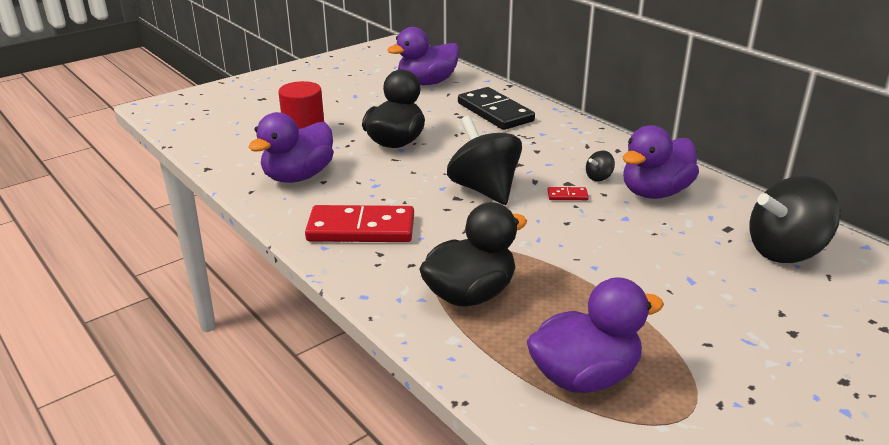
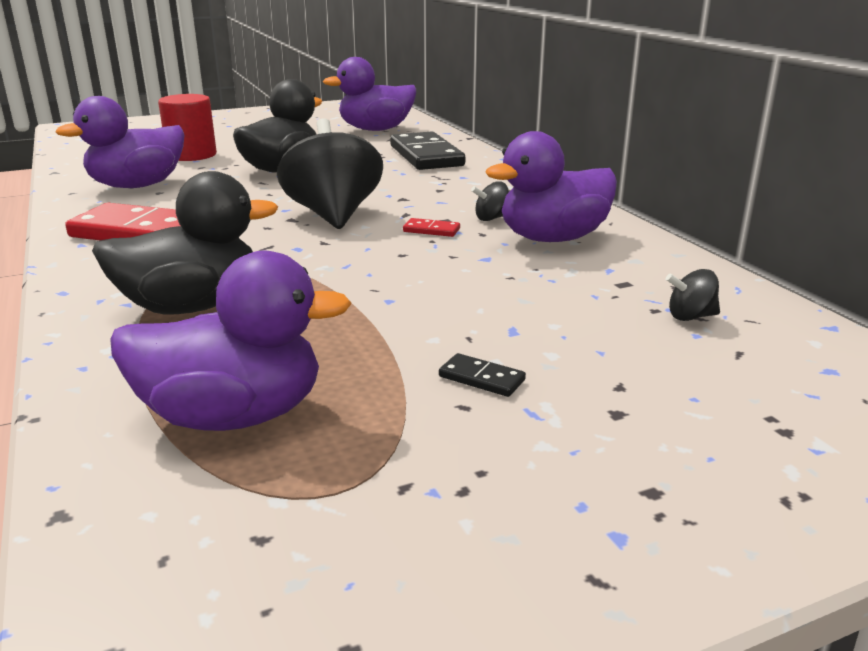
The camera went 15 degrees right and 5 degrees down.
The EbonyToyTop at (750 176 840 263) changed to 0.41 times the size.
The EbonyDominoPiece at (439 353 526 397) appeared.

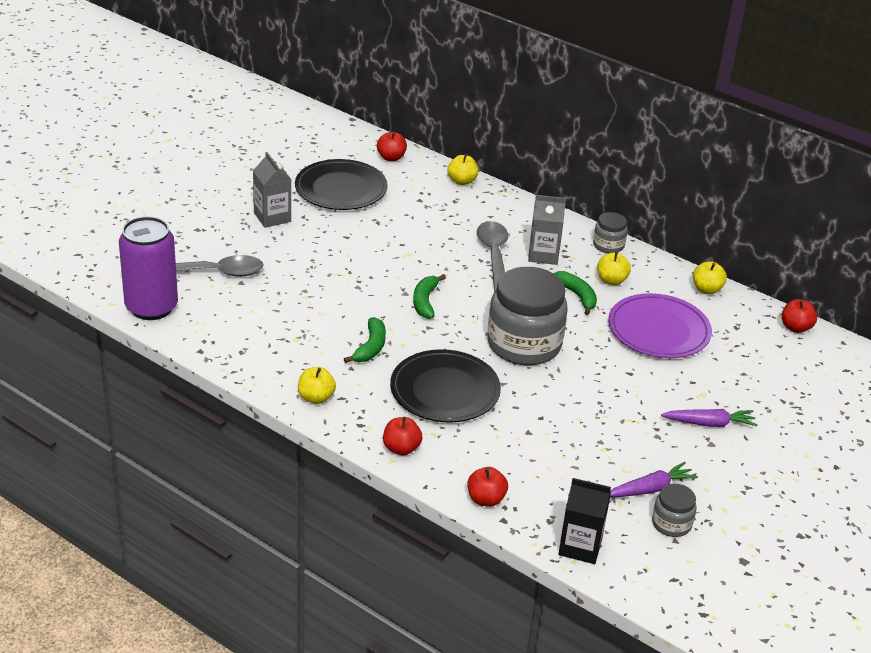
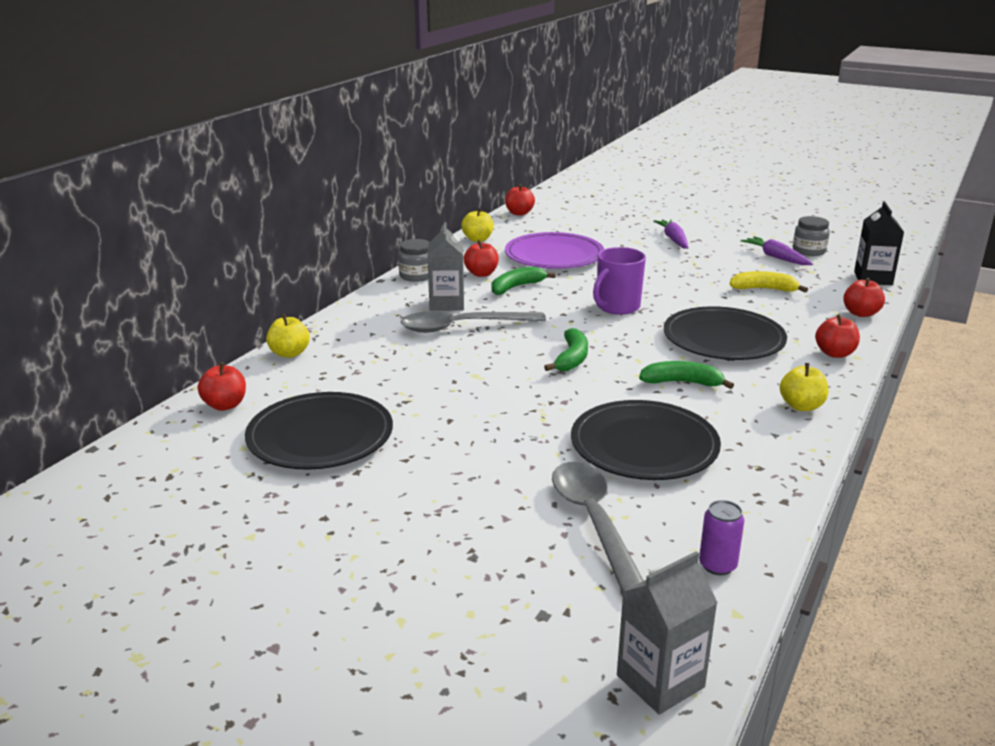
The camera went 95 degrees left and 10 degrees down.
The AshGreyMilkCarton moved from (253 152 291 228) to (617 551 718 715).
The PurpleSodaCan at (119 216 178 320) changed to 0.43 times the size.
The BrightYellowApple at (597 251 631 285) became the CrimsonApple at (464 240 499 277).
The AshGreyJar at (487 267 567 366) was replaced by the PurpleTeaMug at (593 247 646 315).
The LeafGreenBanana at (413 274 446 319) turned 75 degrees counterclockwise.
The BrightYellowBanana at (730 271 808 292) appeared.
The EbonyPlate at (571 400 721 480) appeared.

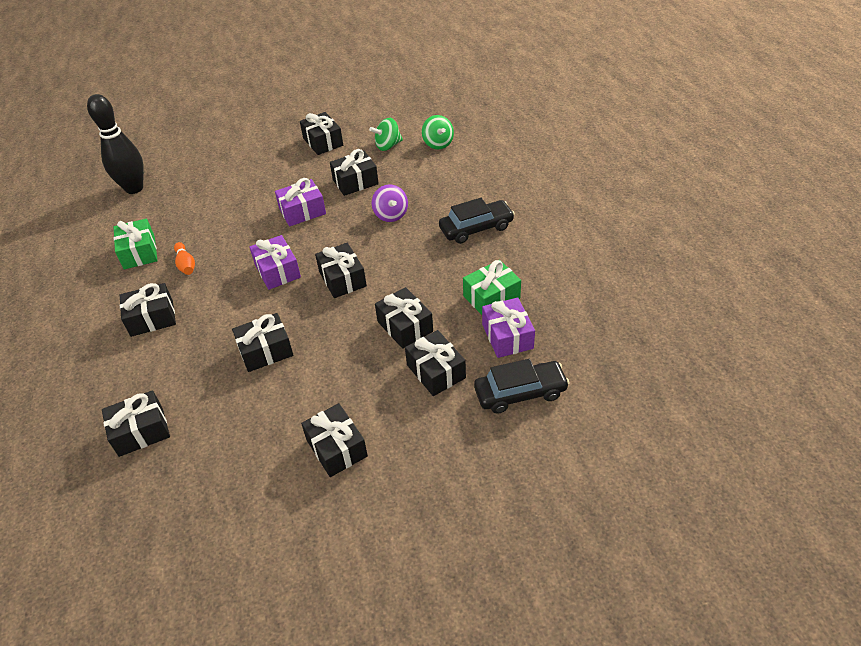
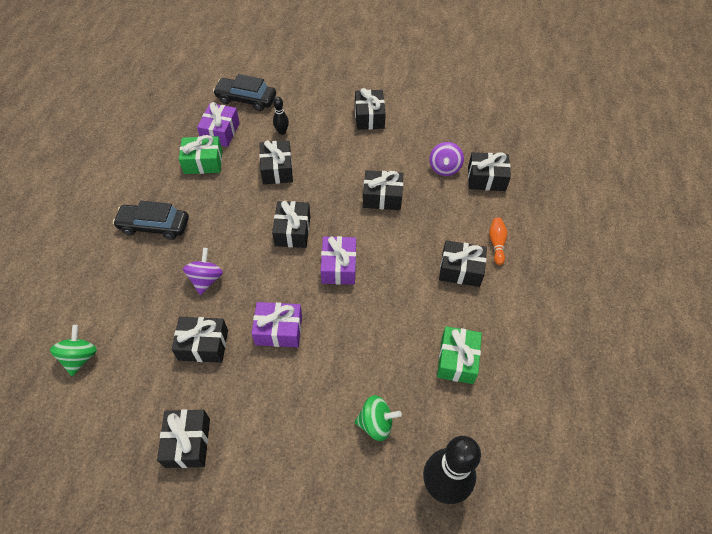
The camera went 155 degrees left and 10 degrees up.
The LeafGreenToyTop moved from (369 118 403 151) to (354 395 402 441).
The OrangeTenpin moved from (174 242 195 275) to (489 218 507 265).
The EbonyPresent at (405 330 466 396) was replaced by the EbonyTenpin at (273 97 289 135).
The PurpleToyTop at (429 142 464 176) appeared.

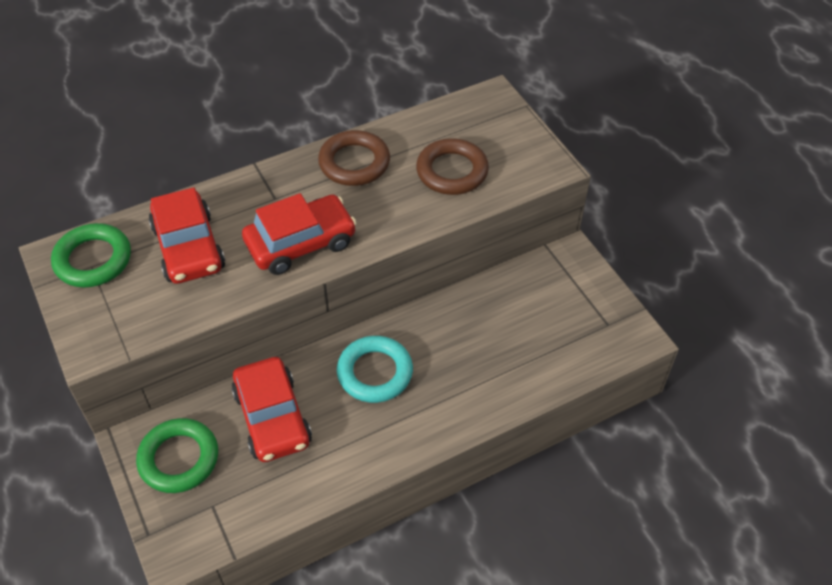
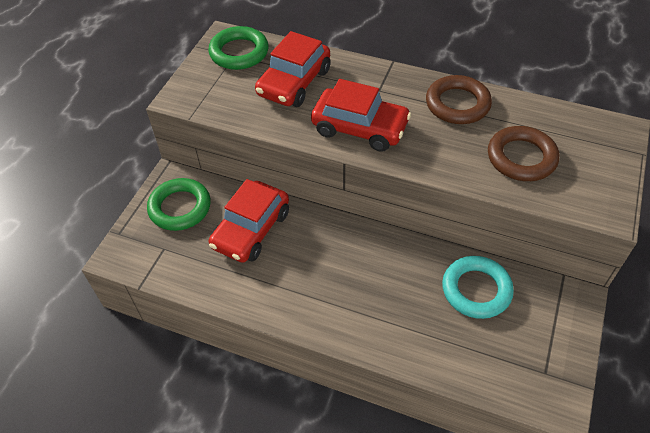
The camera went 50 degrees right and 0 degrees up.
The TealTorus moved from (337 336 413 403) to (442 256 514 319).

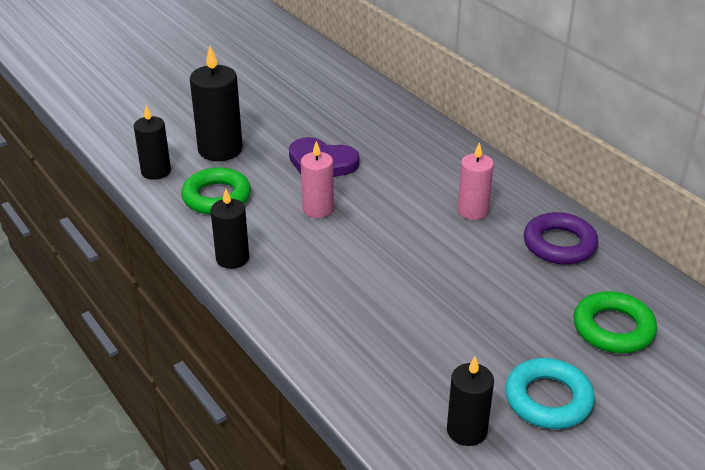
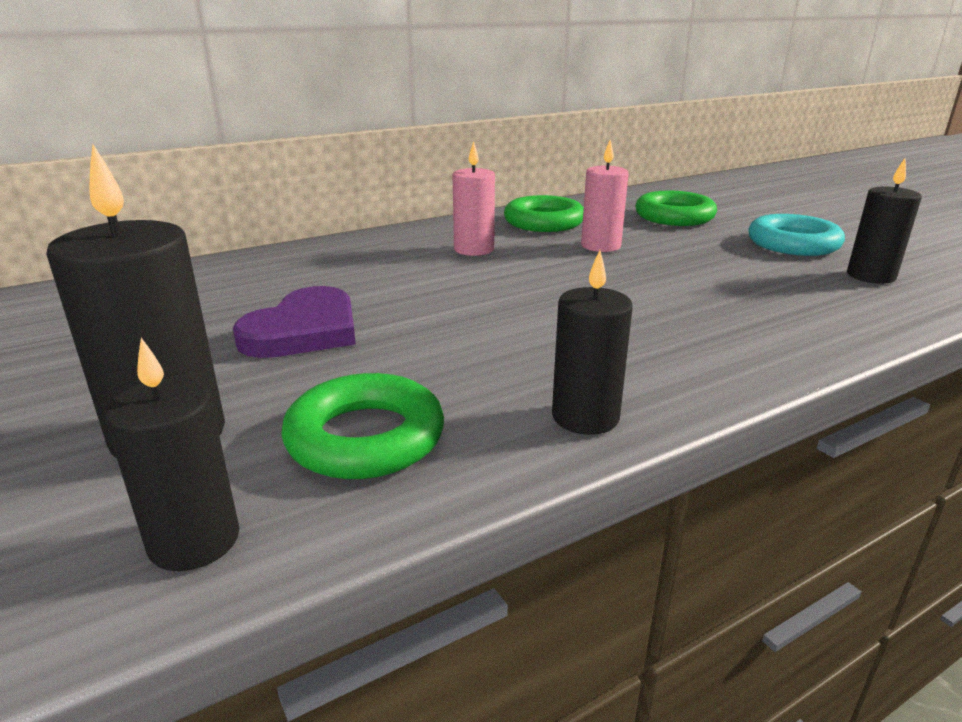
The camera went 85 degrees left and 10 degrees down.
The RosyCandle moved from (301 141 334 218) to (581 140 629 252).
The PurpleTorus at (524 212 598 265) became the LeafGreenTorus at (504 195 584 232).

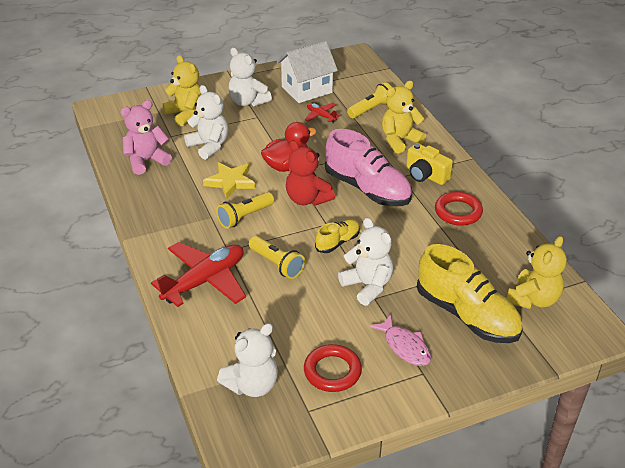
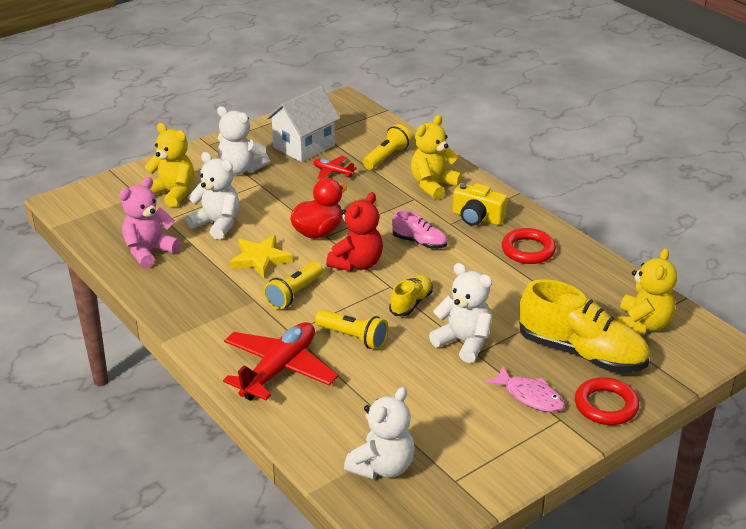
The camera went 15 degrees left and 5 degrees down.
The RosyLaceUpShoe at (325 129 412 206) changed to 0.50 times the size.
The CrimsonTeddy at (286 140 335 206) turned 90 degrees counterclockwise.
The CrimsonTorus moved from (304 344 362 392) to (575 377 639 425).

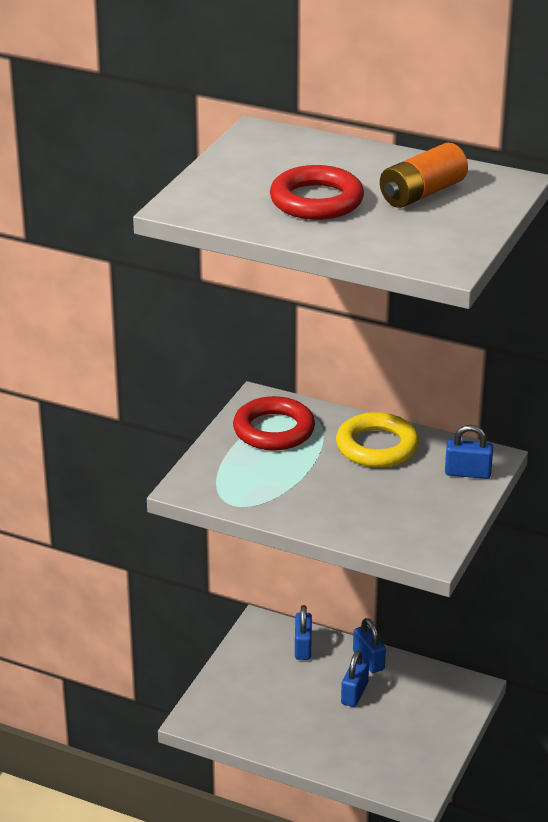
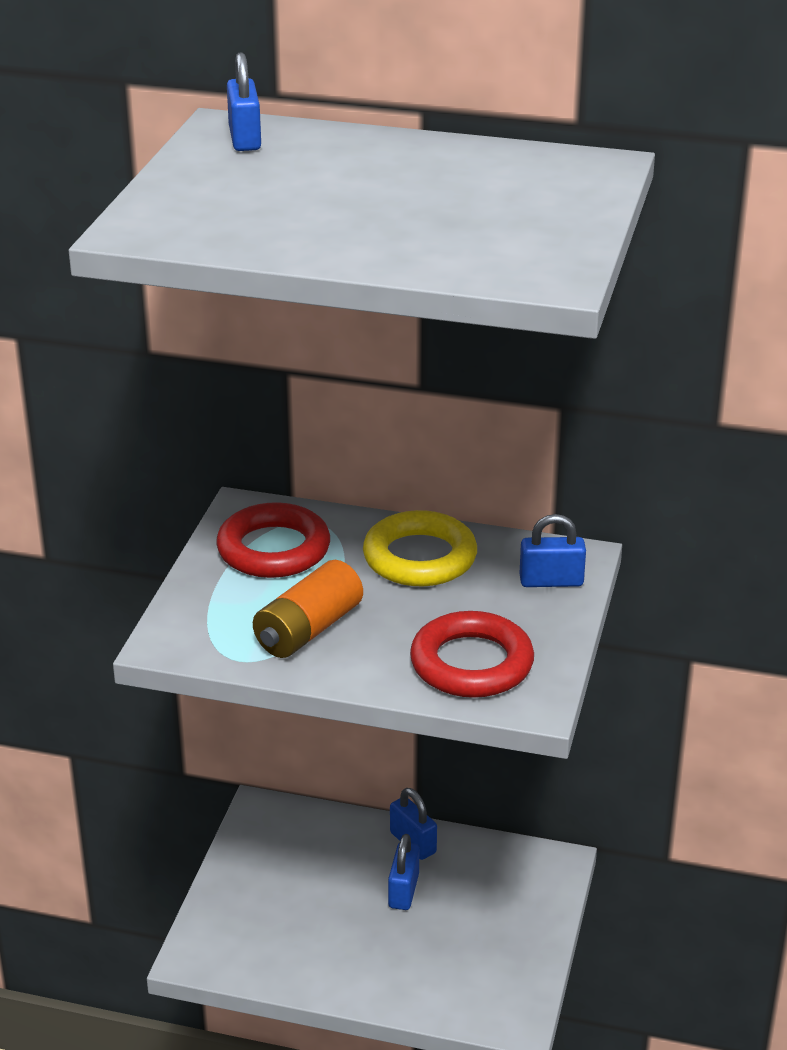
The camera went 10 degrees left and 0 degrees up.
The OrangeBattery moved from (380 143 468 208) to (253 560 363 658).
The CrimsonTorus moved from (270 165 364 220) to (410 611 534 698).
The CobaltLock moved from (295 605 312 660) to (227 53 261 151).

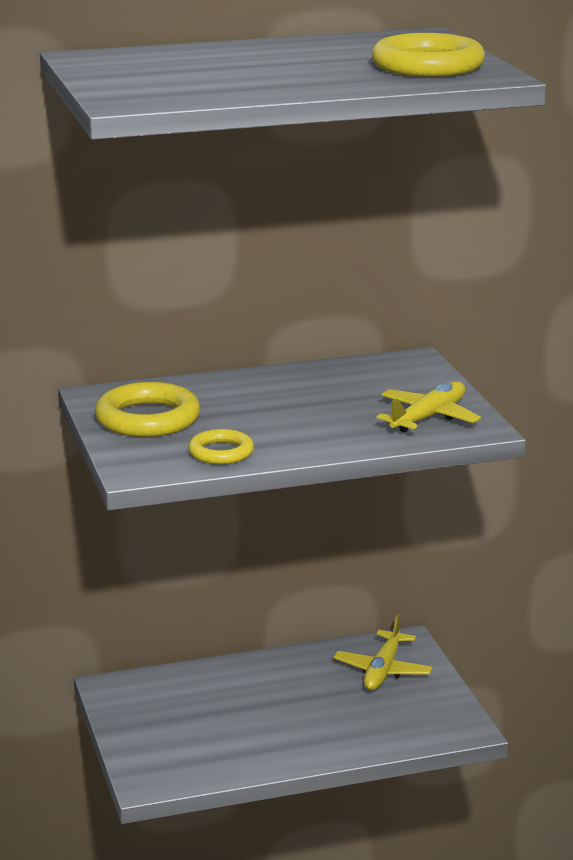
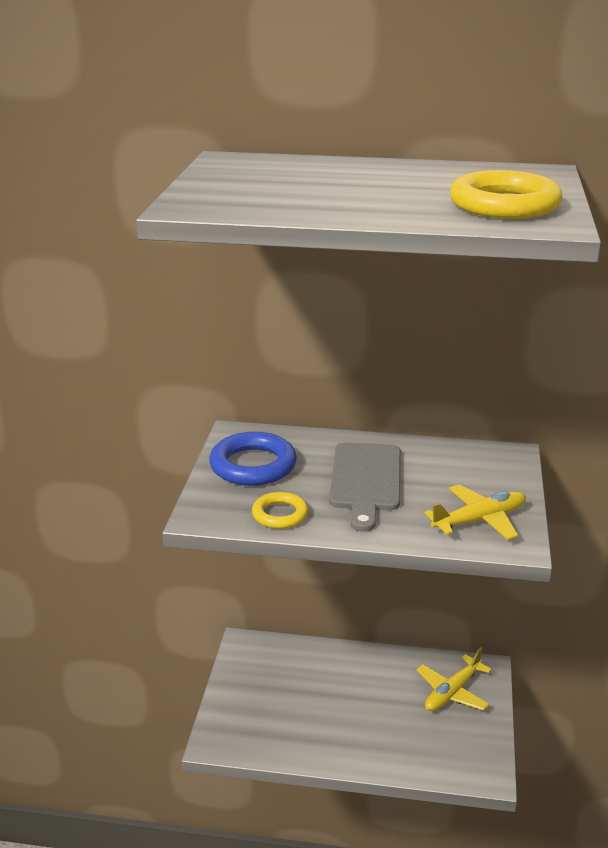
The camera went 25 degrees right and 5 degrees up.
The BrightYellowTorus at (95 382 200 437) became the CobaltTorus at (209 432 297 486).
The AshGreyBreadBoard at (329 442 401 532) appeared.

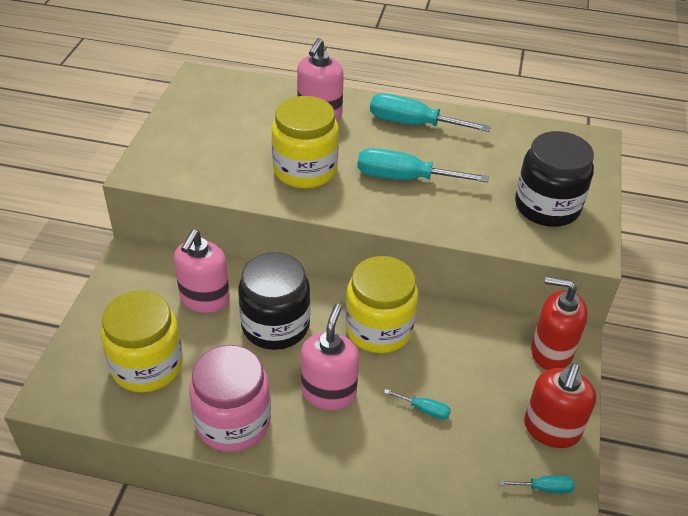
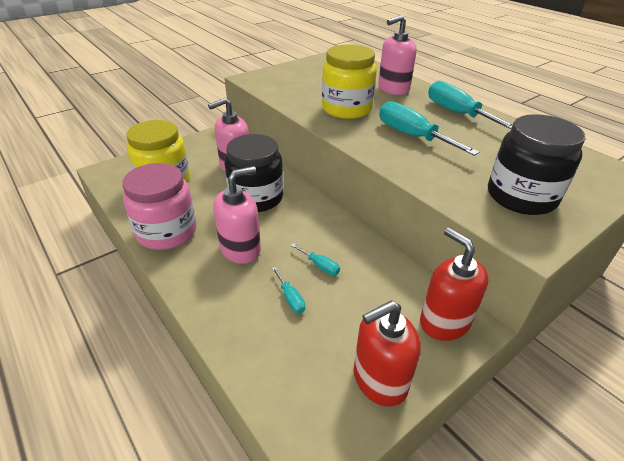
The camera went 40 degrees right and 5 degrees down.
The BrightYellowJar at (345 256 418 353) disappeared.
The TealFlatScrewdriver moved from (499 476 575 493) to (291 244 340 275).

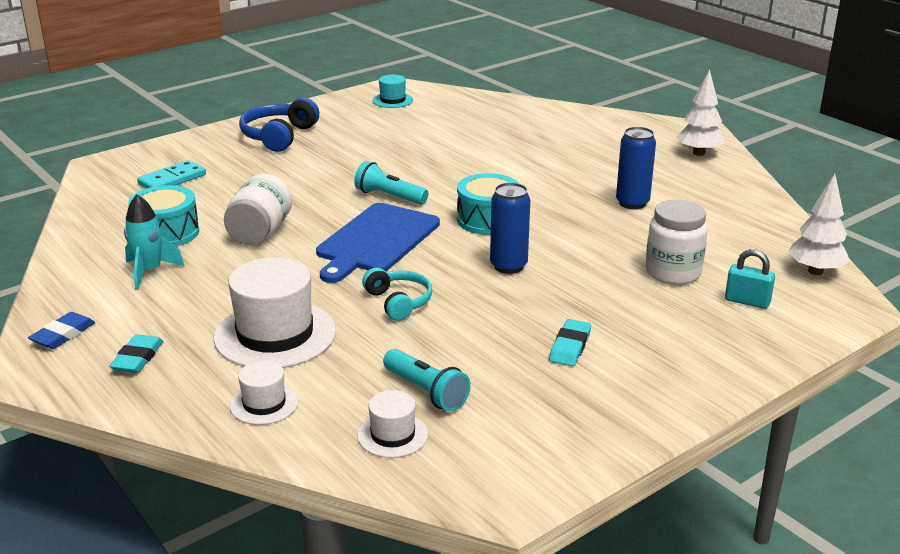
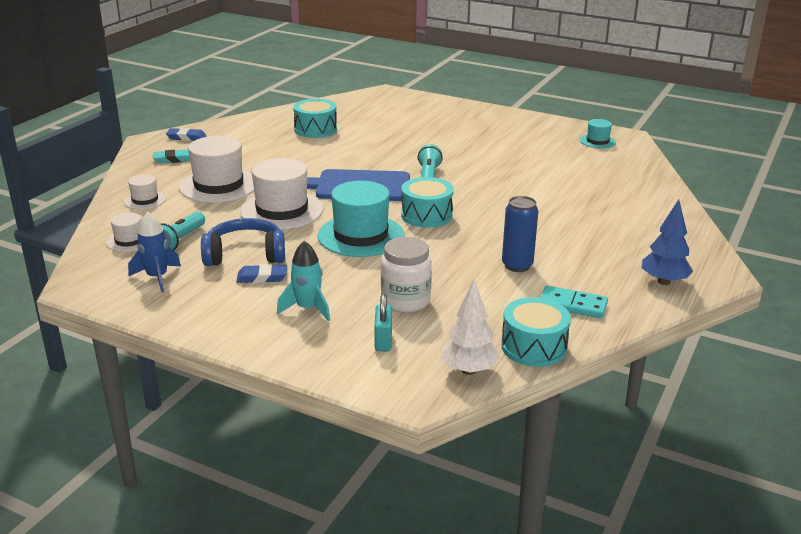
The camera went 65 degrees right and 0 degrees up.
The PureWhiteToyTree at (676 69 725 156) became the CobaltToyTree at (641 199 693 285).
The CobaltHeadphones moved from (239 97 319 152) to (201 218 285 266).
The TealDominoPiece moved from (137 160 206 189) to (540 286 608 318).
The PureWhiteJar at (224 173 292 245) disappeared.
The CobaltSodaCan at (490 183 530 274) was replaced by the TealTopHat at (318 181 404 257).
The TealSpaceship moved from (124 194 184 290) to (277 241 330 321).
The TealHeadphones at (362 268 432 321) was replaced by the PureWhiteTopHat at (240 158 323 230).
The TealGumEraser at (549 319 591 366) became the CobaltGumEraser at (236 264 287 283).
The CobaltSpaceship at (128 212 181 293) appeared.
The TealDrum at (501 297 571 367) appeared.

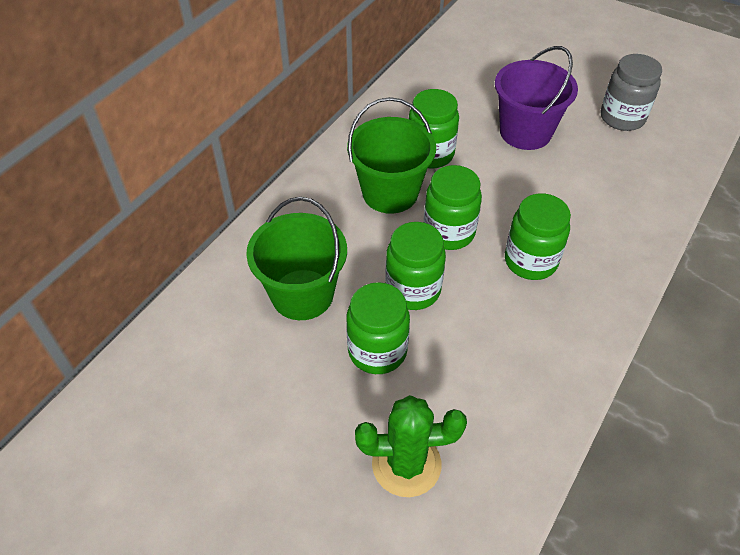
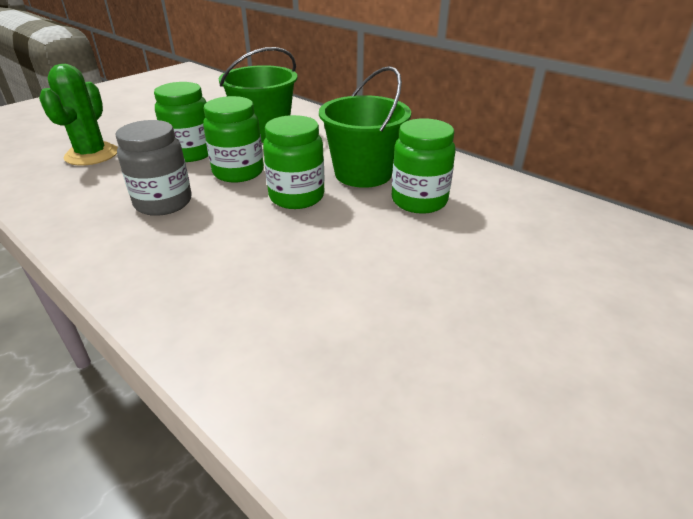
The camera went 100 degrees right and 15 degrees down.
The PurpleBucket at (495 46 578 150) disappeared.
The AshGreyJar moved from (601 54 662 131) to (115 120 192 216).
The LeafGreenJar at (505 193 571 280) disappeared.

